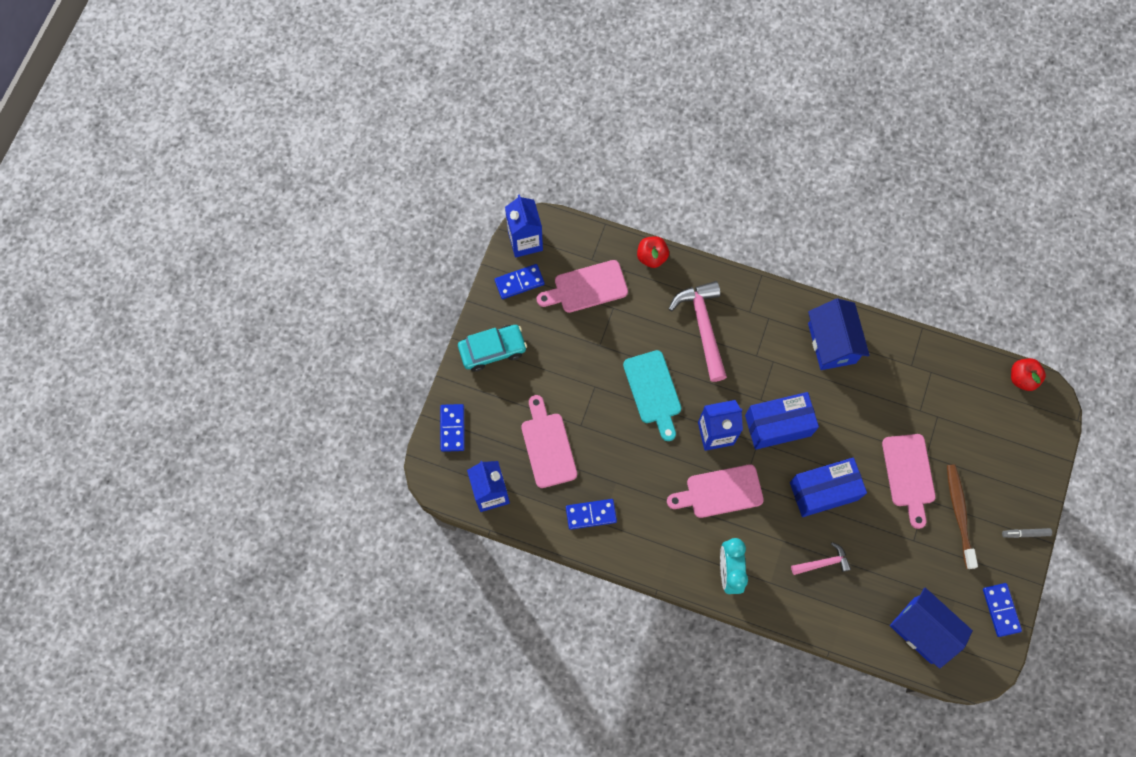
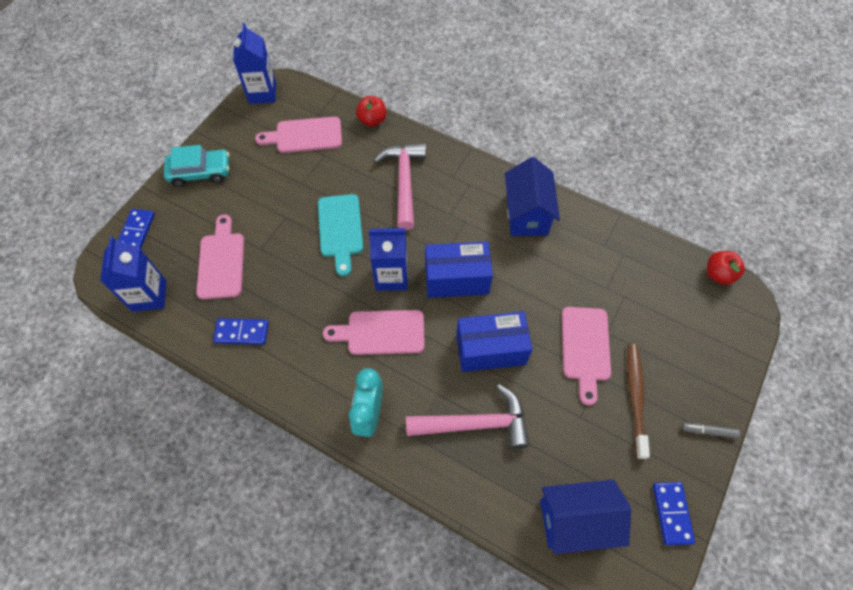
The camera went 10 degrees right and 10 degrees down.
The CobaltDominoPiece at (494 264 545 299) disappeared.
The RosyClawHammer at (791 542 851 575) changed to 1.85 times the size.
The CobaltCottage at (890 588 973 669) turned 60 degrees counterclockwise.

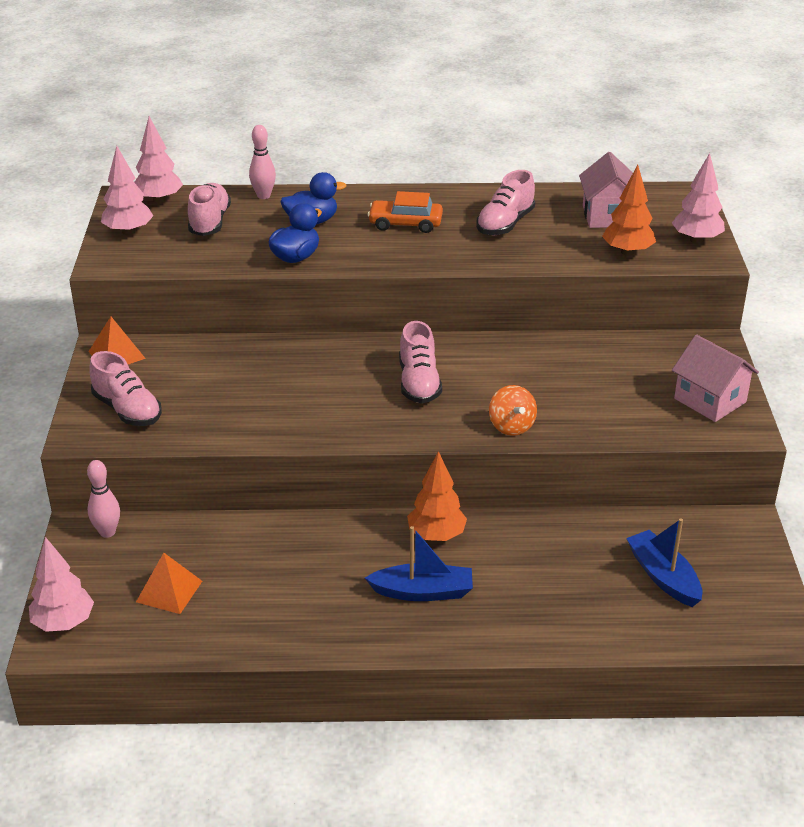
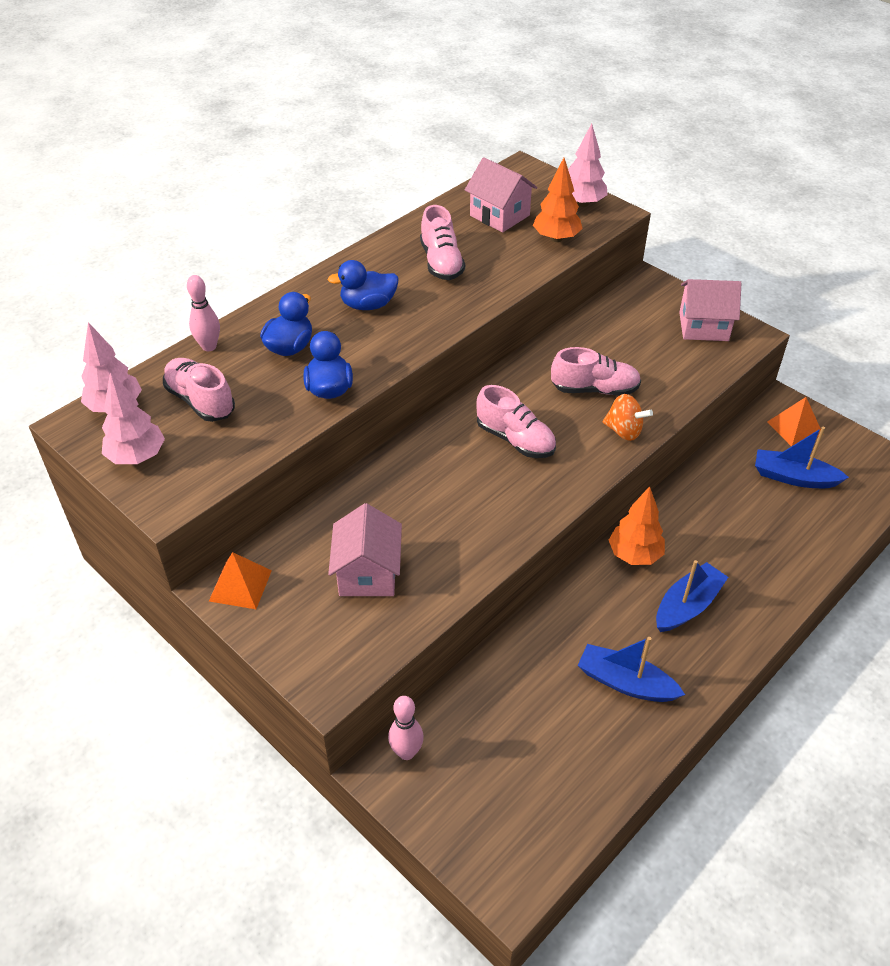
The camera went 45 degrees left and 10 degrees up.
The OrangeToyCar at (368 191 443 233) was replaced by the CobaltToyDuck at (328 260 399 310).
The RosyLaceUpShoe moved from (90 351 162 426) to (551 347 641 396).
The RosyToyTree at (29 537 94 632) disappeared.
The OrangeSolidPyramid moved from (136 553 202 614) to (767 397 821 447).
The RosyCottage at (328 503 402 596) appeared.
The CobaltSailboat at (577 637 685 702) appeared.

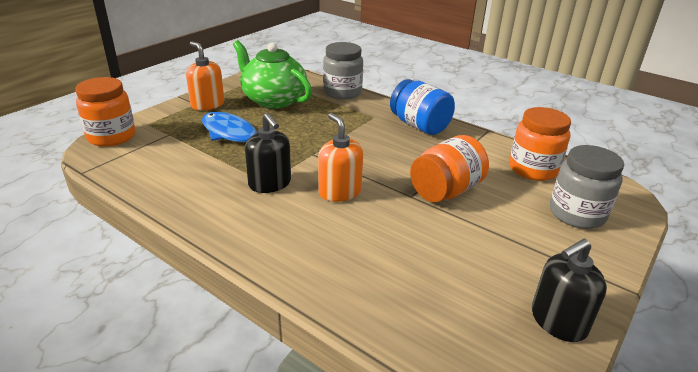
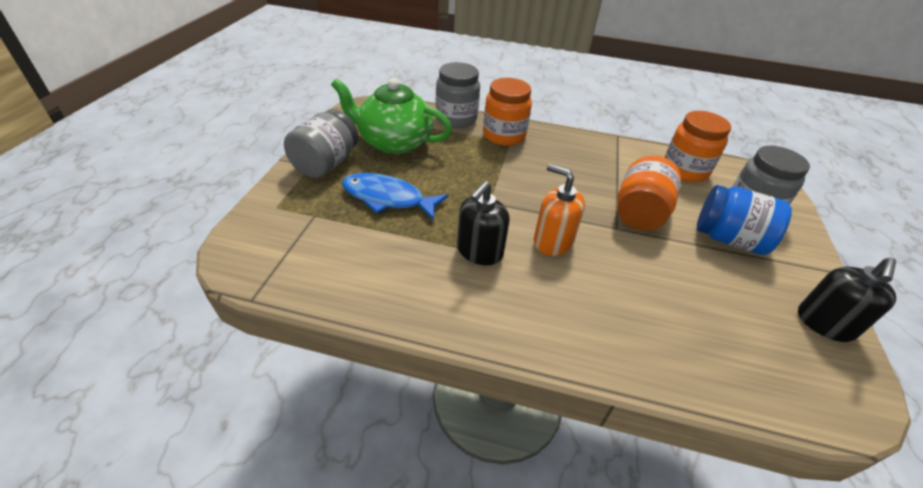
The camera went 25 degrees left and 10 degrees up.
The OrangePumpBottle at (186 41 225 110) was replaced by the AshGreyJar at (284 109 358 178).
The OrangeJar moved from (75 77 136 147) to (483 78 532 146).
The CobaltJar moved from (390 79 455 135) to (697 185 792 255).
The EbonyPumpBottle at (245 113 291 193) turned 90 degrees clockwise.

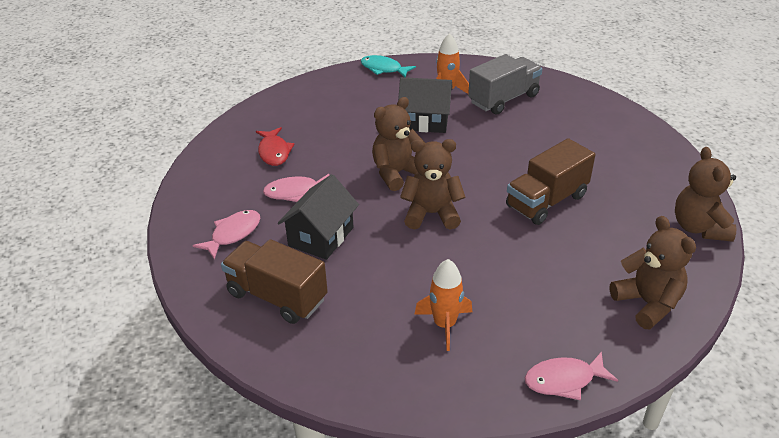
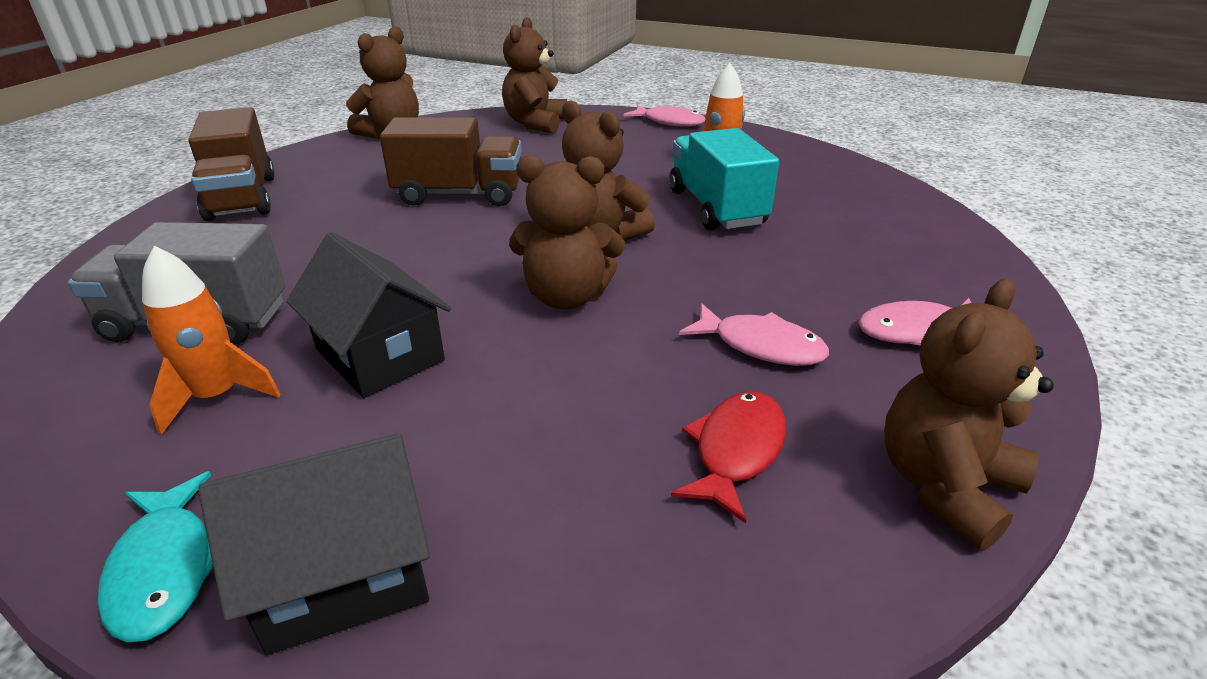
The camera went 140 degrees left and 5 degrees down.
The EbonyCottage moved from (278 174 359 260) to (198 434 430 655).
The RussetToyTruck moved from (221 239 328 324) to (188 107 275 222).
The TealToyTruck at (669 128 779 231) appeared.
The RussetTeddy at (884 279 1054 550) appeared.

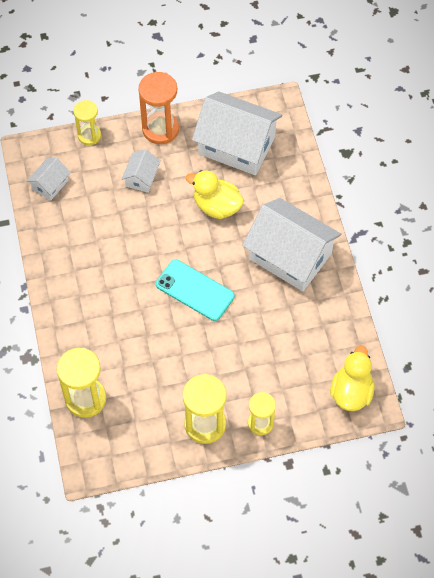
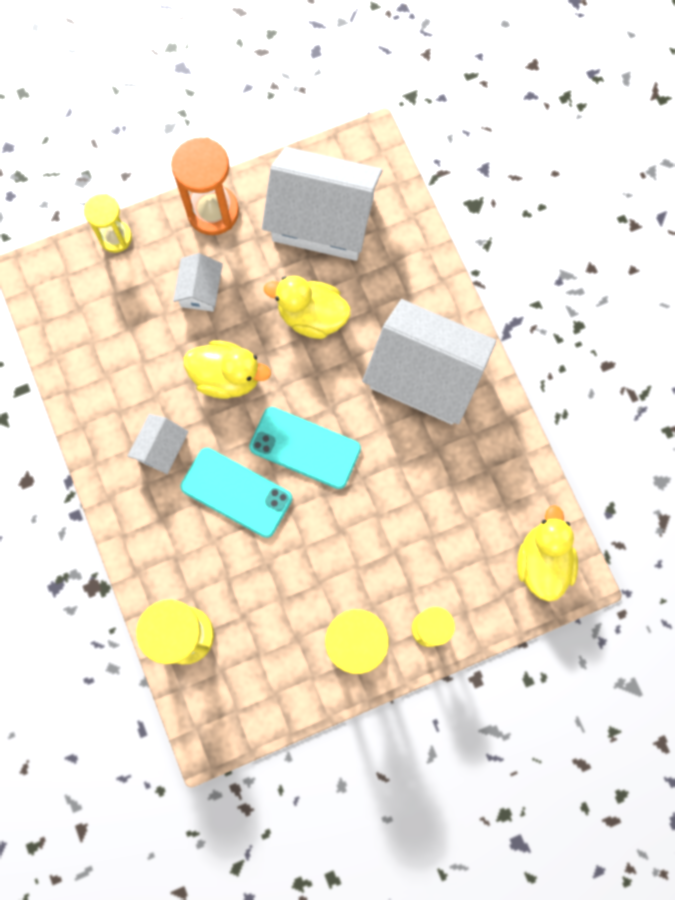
The camera went 10 degrees left and 15 degrees up.
The PureWhiteCottage moved from (27 158 71 201) to (128 414 188 474).
The BrightYellowToyDuck at (184 340 271 399) appeared.
The TealMobilePhone at (181 448 292 538) appeared.

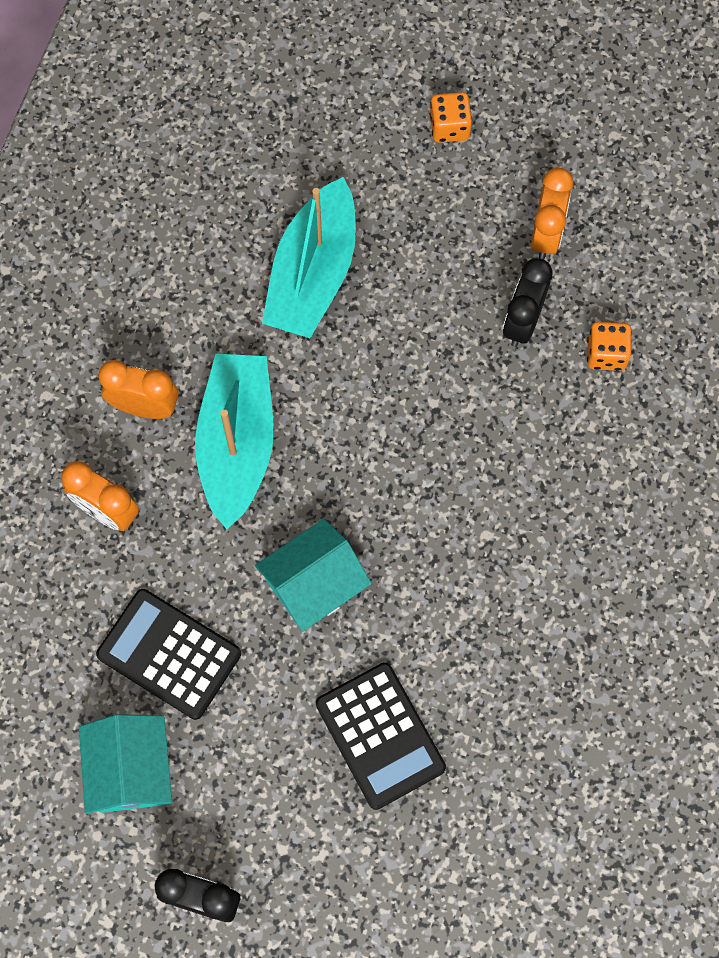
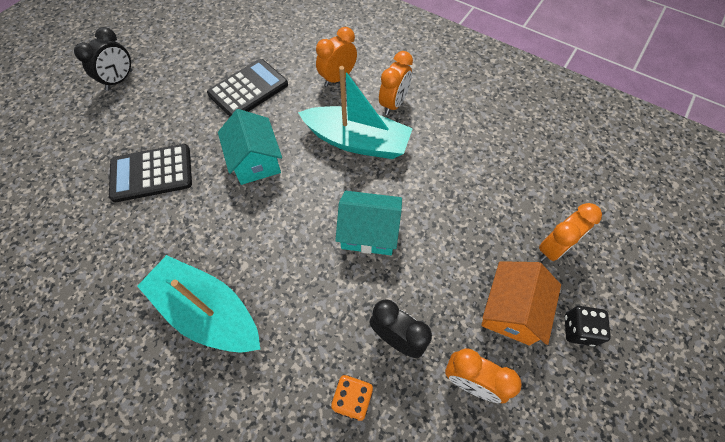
The camera went 105 degrees right and 10 degrees down.
The OrangeDie at (430 92 472 143) became the EbonyDie at (565 306 611 346).
The TealSailboat moved from (262 177 356 338) to (137 255 260 353).
The TealCottage moved from (79 714 172 814) to (335 191 402 255).
The OrangeClock at (539 203 602 261) appeared.
The OrangeCottage at (481 261 561 346) appeared.

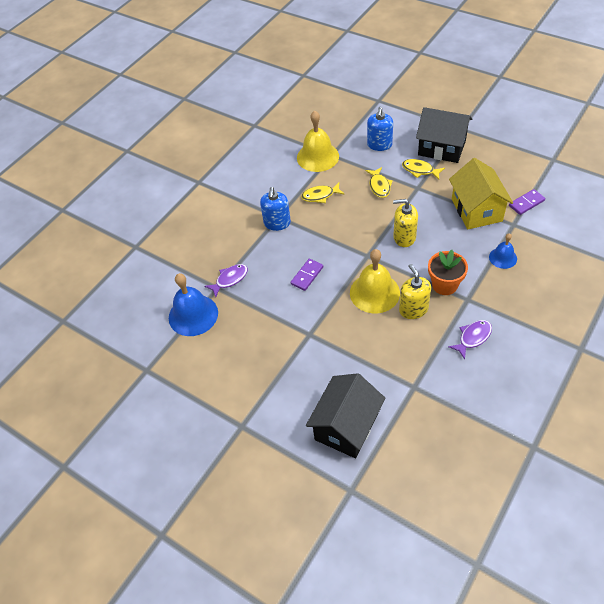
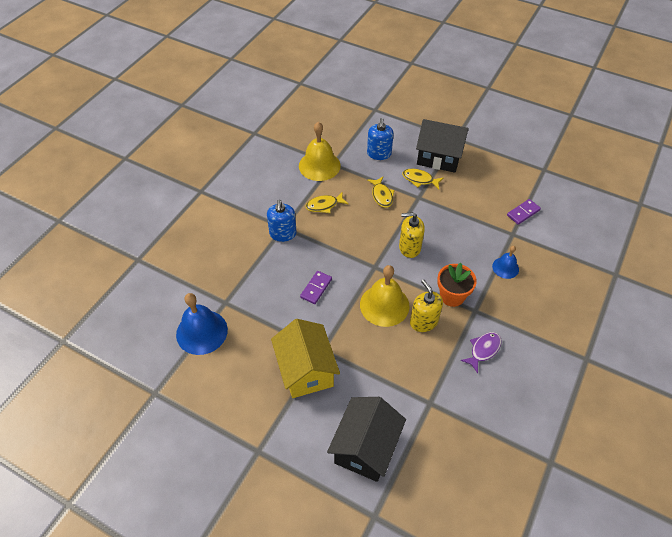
The camera went 10 degrees left and 0 degrees up.
The BrightYellowCottage moved from (449 158 513 229) to (271 319 340 398).
The PurpleToyFish at (204 264 248 297) disappeared.

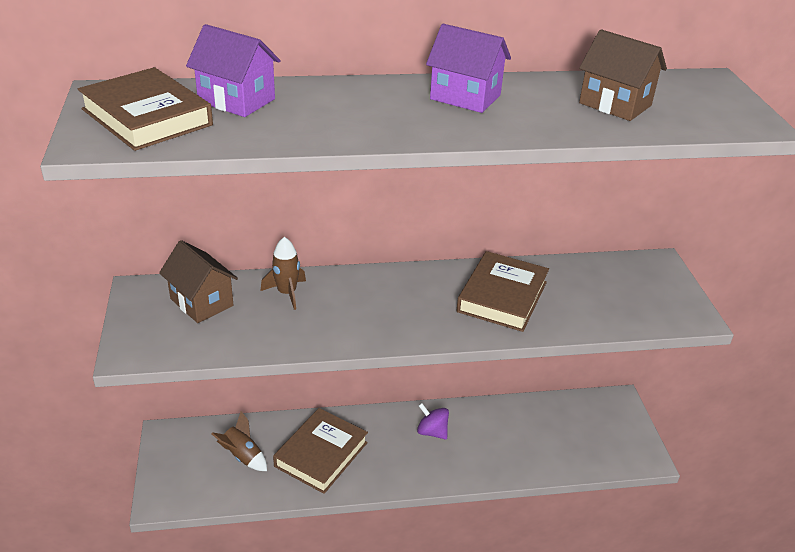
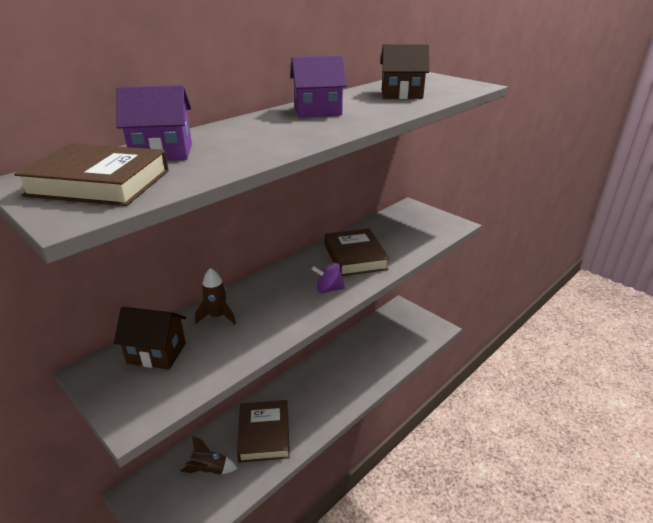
The camera went 35 degrees left and 5 degrees down.
The PurpleToyTop moved from (417 403 449 440) to (312 263 345 293).

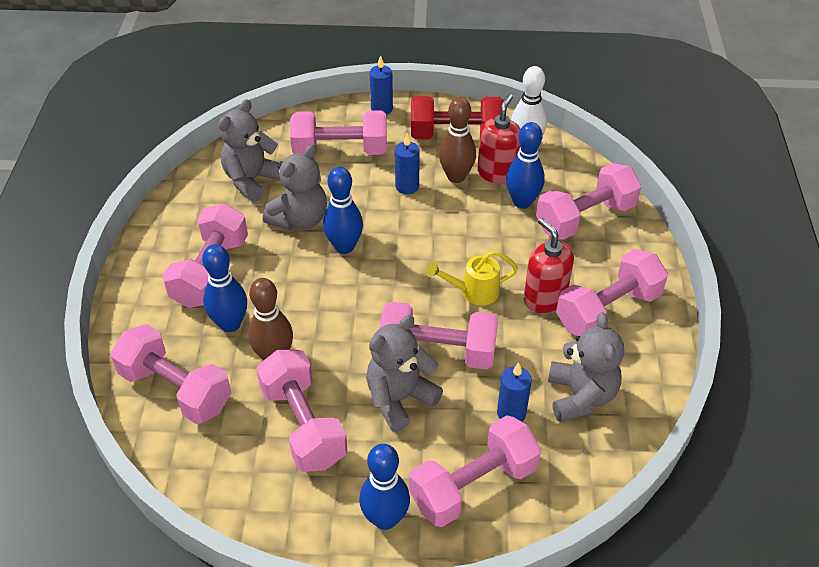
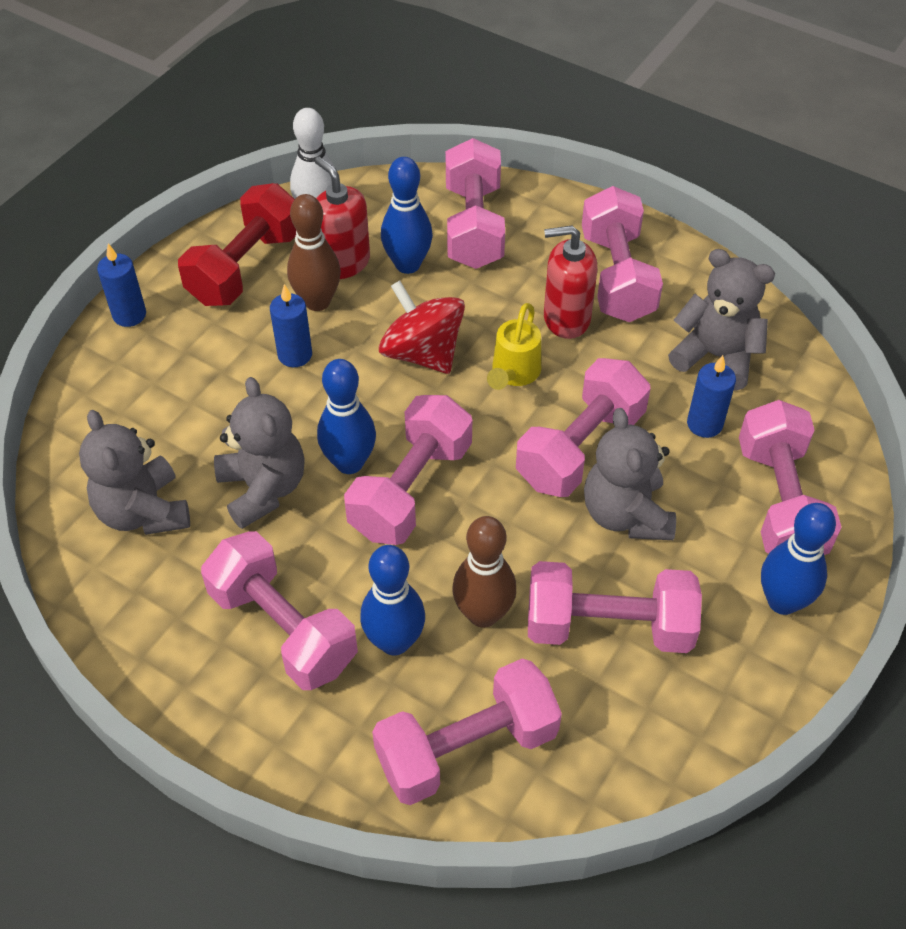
The camera went 60 degrees left and 5 degrees up.
The RosyHandWeight moved from (290 111 387 155) to (344 395 472 545).
The CrimsonToyTop at (379 281 465 374) appeared.

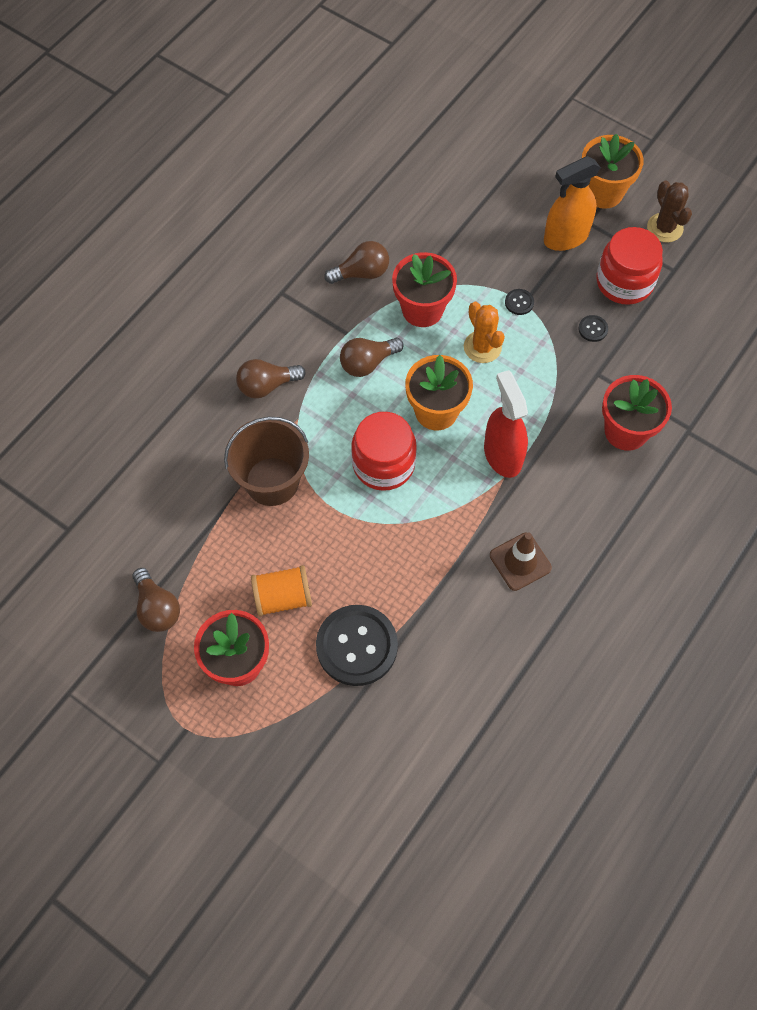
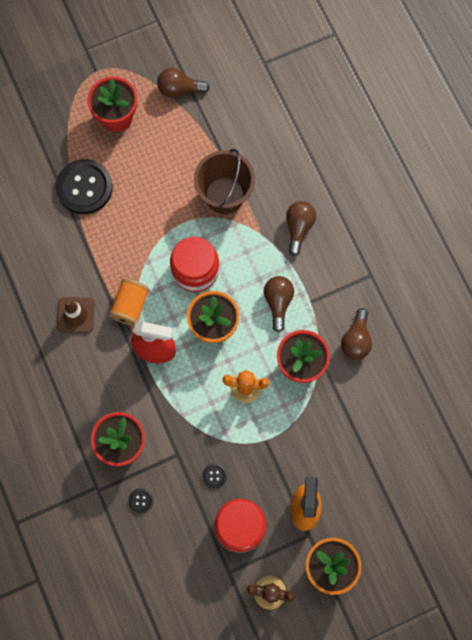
The camera went 120 degrees right and 10 degrees up.
The EbonyShirtButton moved from (505 289 534 315) to (128 488 153 513).
The OrangeBobbin moved from (251 565 312 616) to (109 279 150 326).

